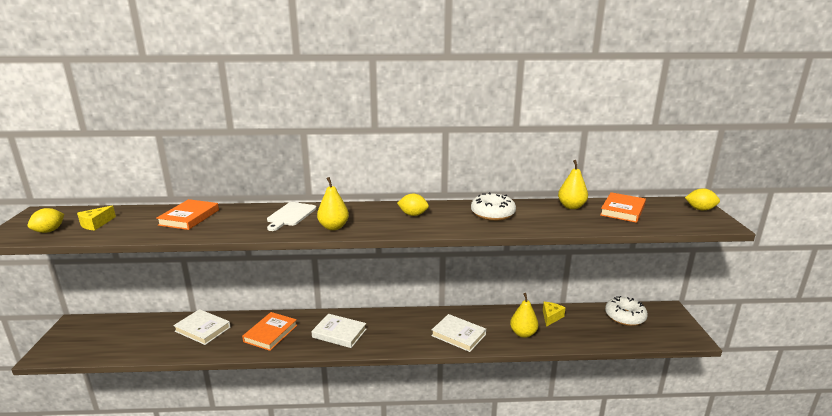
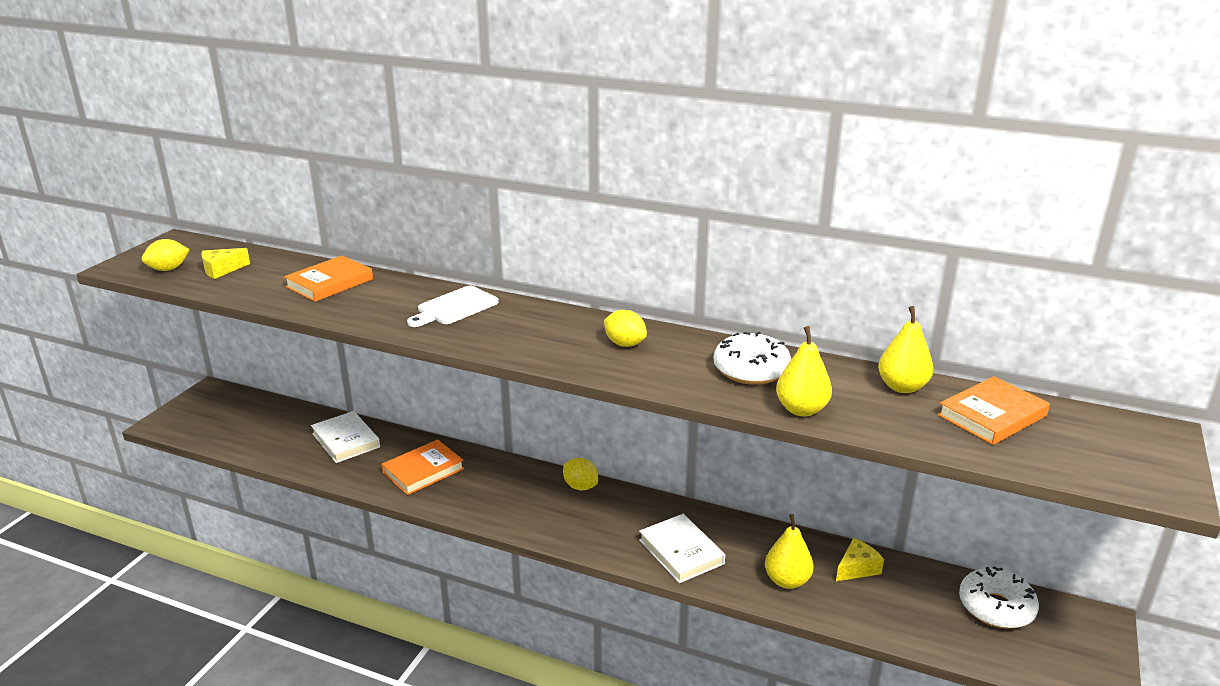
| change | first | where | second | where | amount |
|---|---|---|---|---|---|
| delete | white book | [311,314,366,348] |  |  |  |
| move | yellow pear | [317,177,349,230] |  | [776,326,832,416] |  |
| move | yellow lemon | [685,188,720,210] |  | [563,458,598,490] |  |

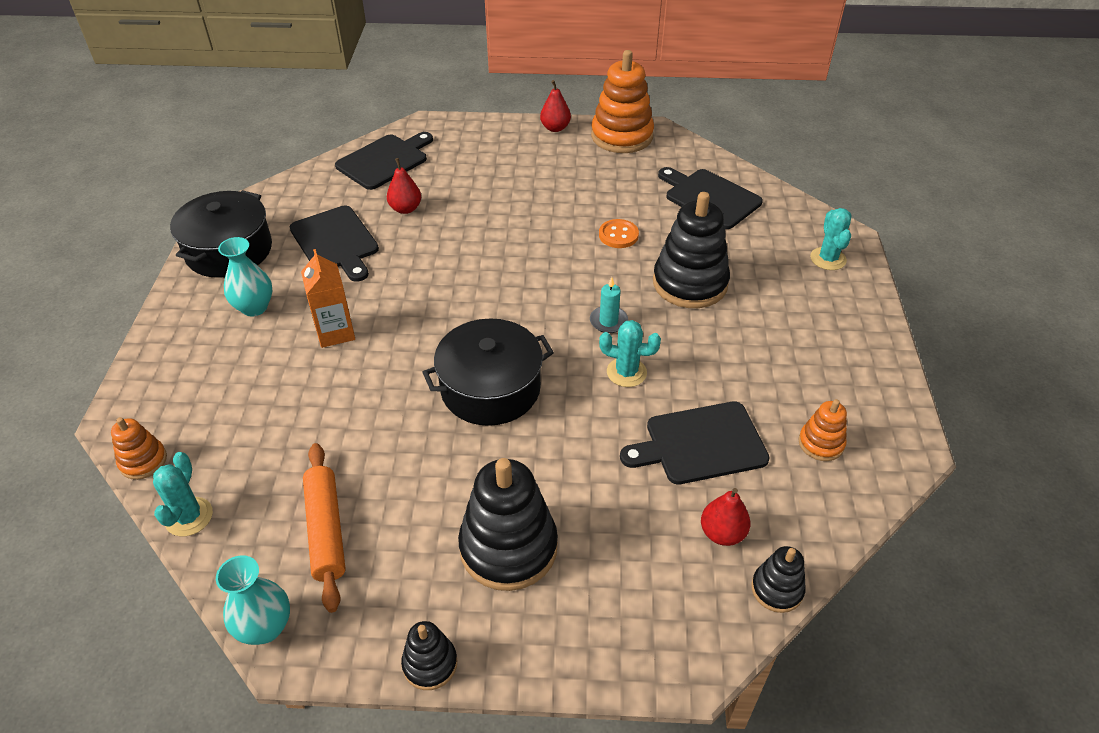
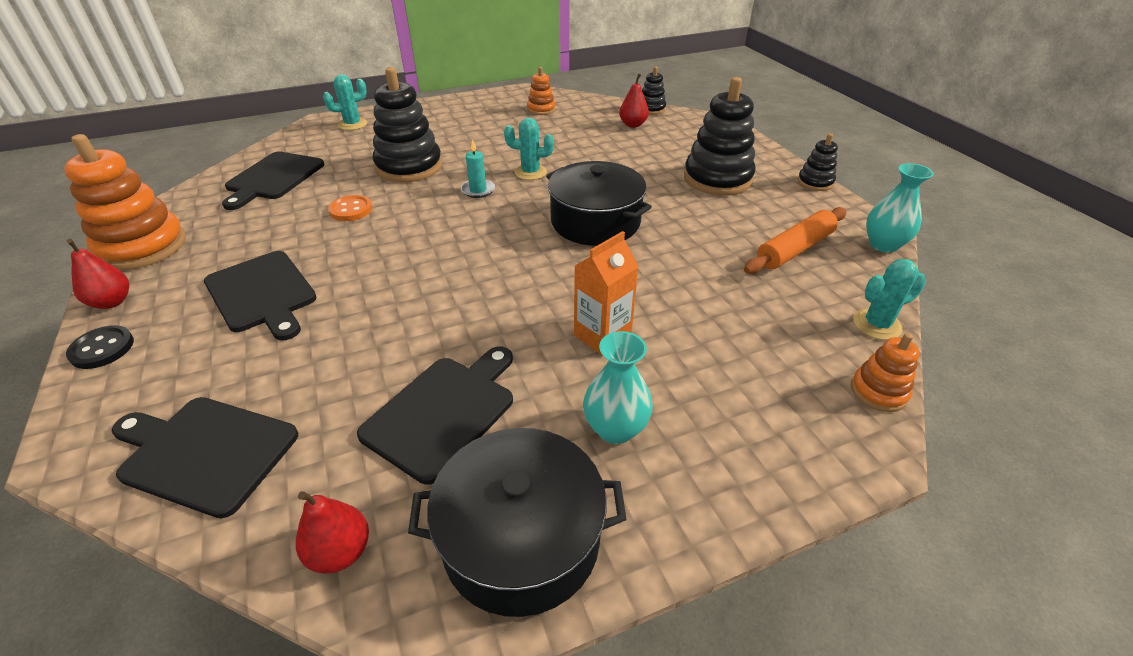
| change | first | where | second | where | amount |
|---|---|---|---|---|---|
| insert |  |  | black button | [66,325,134,369] |  |
| move | red pear | [387,158,421,214] |  | [296,491,369,574] |  |
| move | black cutting board | [620,401,770,484] |  | [204,251,317,341] |  |
| rotate | turquoise cactus | [599,320,661,387] |  | [504,118,554,180] | 75 degrees counterclockwise |

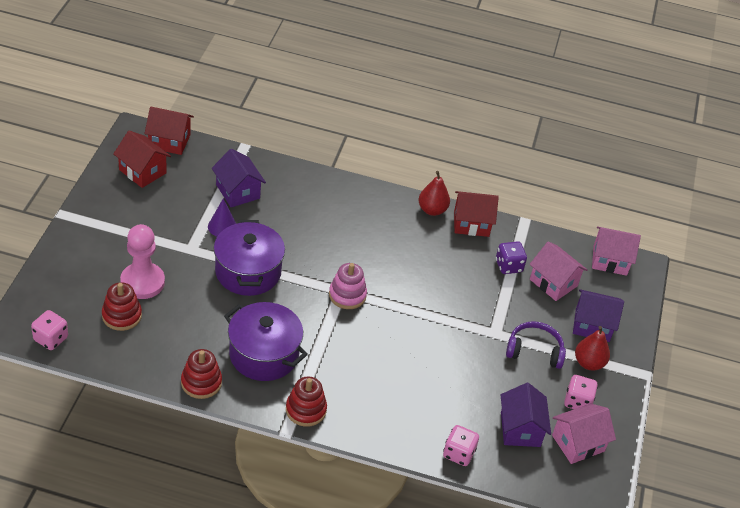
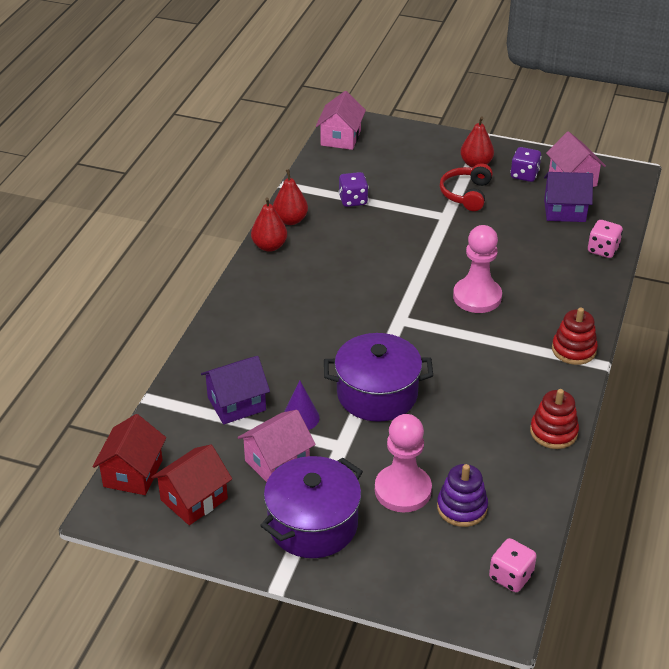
| change | first | where | second | where | amount |
|---|---|---|---|---|---|
| delete | pink stacking toy | [329,263,367,309] |  |  |  |
| delete | purple house | [573,289,624,342] |  |  |  |
| insert |  |  | pink pawn | [453,225,502,313] |  |
| move | purple pot | [224,302,308,381] |  | [260,456,363,558] |  |
| move | pink house | [530,241,588,301] |  | [238,410,316,482] |  |
| replace | red house | [454,191,499,237] | red pear | [273,169,308,225] |  |
| recolor | red stacking toy | [102,282,142,331] | purple stacking toy | [437,464,488,527] |  |
| recolor | purple headphones | [506,321,566,369] | red headphones | [440,163,493,211] |  |
| recolor | pink dice | [564,375,598,409] | purple dice | [510,147,542,182] |  |

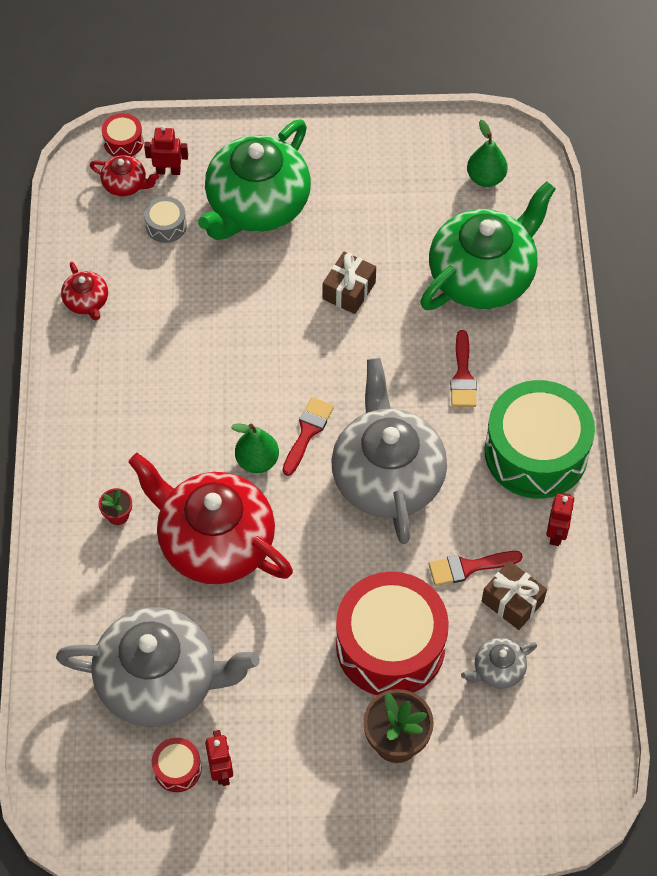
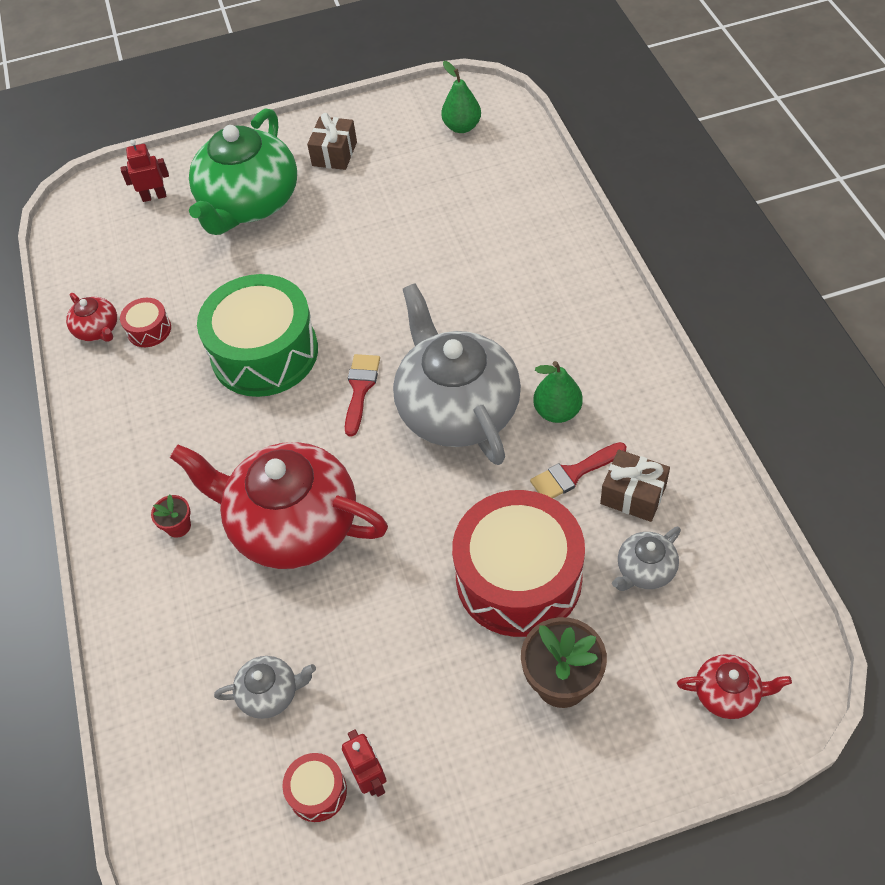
| change | first | where | second | where | amount |
|---|---|---|---|---|---|
| delete | grey drum | [144,196,187,243] |  |  |  |
| delete | green teapot | [420,181,556,310] |  |  |  |
| delete | red brush | [450,330,477,407] |  |  |  |
| delete | red robot | [546,493,575,546] |  |  |  |
| move | red teapot | [90,155,159,196] |  | [677,654,792,719] |  |
| move | red drum | [102,113,143,157] |  | [120,298,171,347] |  |
| move | green pear | [231,423,279,473] |  | [533,361,583,423] |  |
| move | brown gift | [323,252,376,314] |  | [307,113,357,170] |  |
| move | green drum | [485,380,595,499] |  | [197,274,318,397] |  |
| resize | grey teapot | [56,607,260,727] |  | [214,656,316,719] | x0.43 |

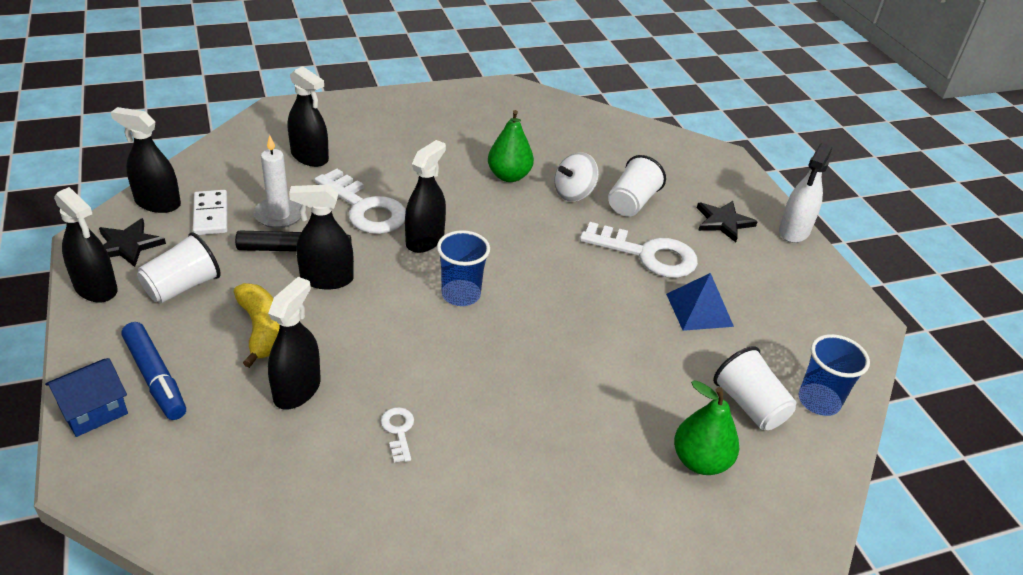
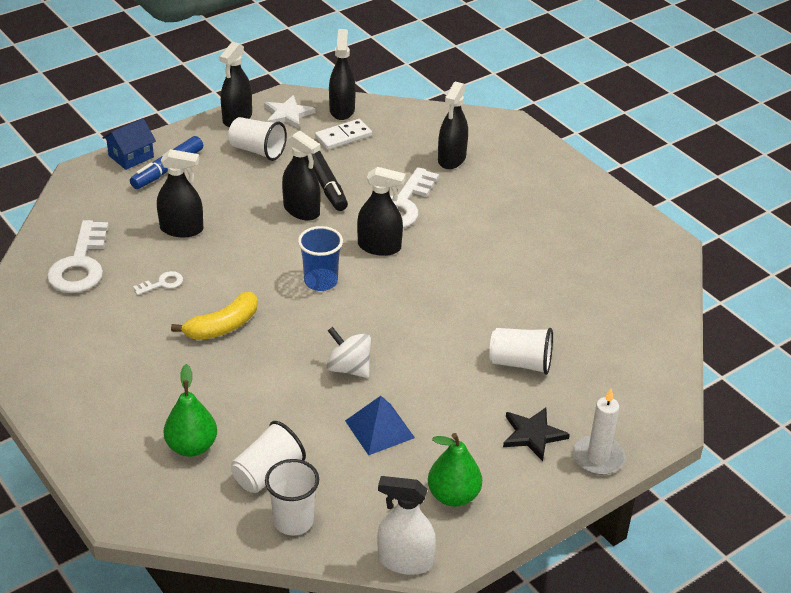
| change | first | where | second | where | amount |
|---|---|---|---|---|---|
| move | yellow banana | [234,283,280,368] |  | [171,292,257,340] |  |
| move | white candle | [253,135,302,228] |  | [573,388,625,475] |  |
| move | green pear | [488,110,534,182] |  | [428,433,482,507] |  |
| move | white spinning top | [554,152,599,202] |  | [326,327,371,378] |  |
| move | white key | [580,222,698,278] |  | [47,220,109,293] |  |
| move | white spray bottle | [779,143,832,243] |  | [377,476,436,575] |  |
| recolor | black star | [99,218,166,267] | white star | [264,95,315,129] |  |
| recolor | blue cup | [798,334,870,416] | white cup | [265,459,319,536] |  |
| rotate | blue house | [45,358,128,437] |  | [103,118,156,170] | 75 degrees counterclockwise |
| rotate | black spray bottle | [289,185,354,289] |  | [282,131,320,221] | 150 degrees clockwise |

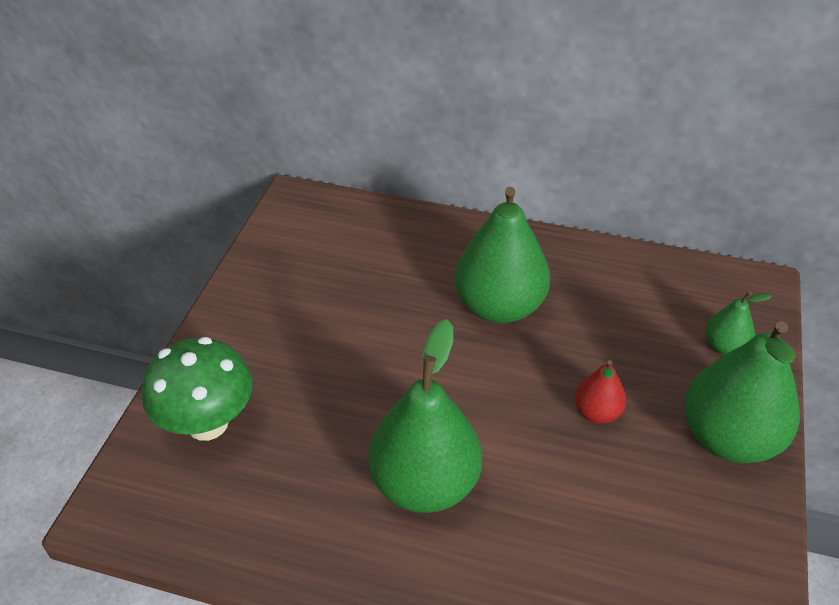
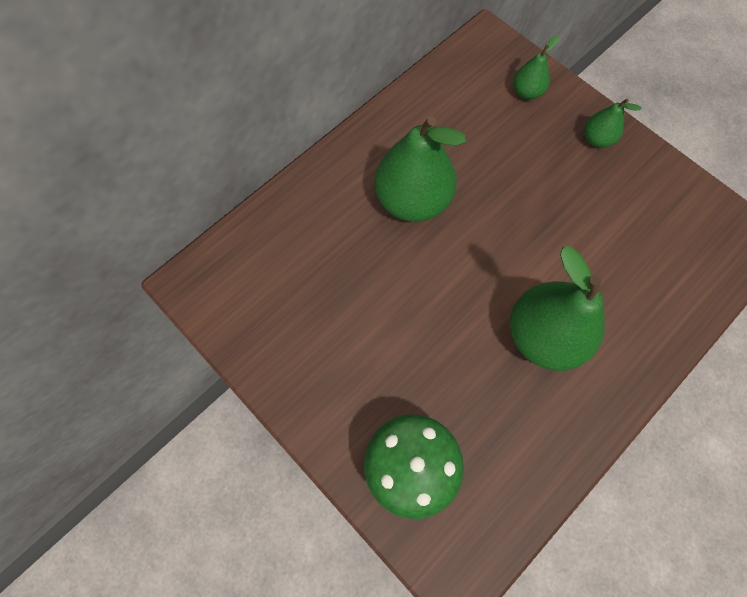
| change | first | where | second | where | amount |
|---|---|---|---|---|---|
| delete | red pear | [575,360,626,424] |  |  |  |
| resize | green pear | [684,321,800,463] |  | [584,99,641,148] | x0.48 |

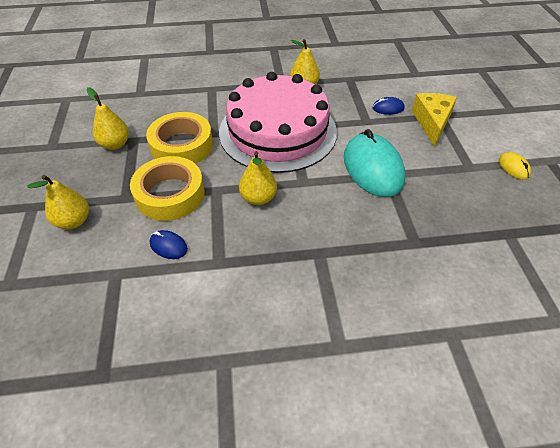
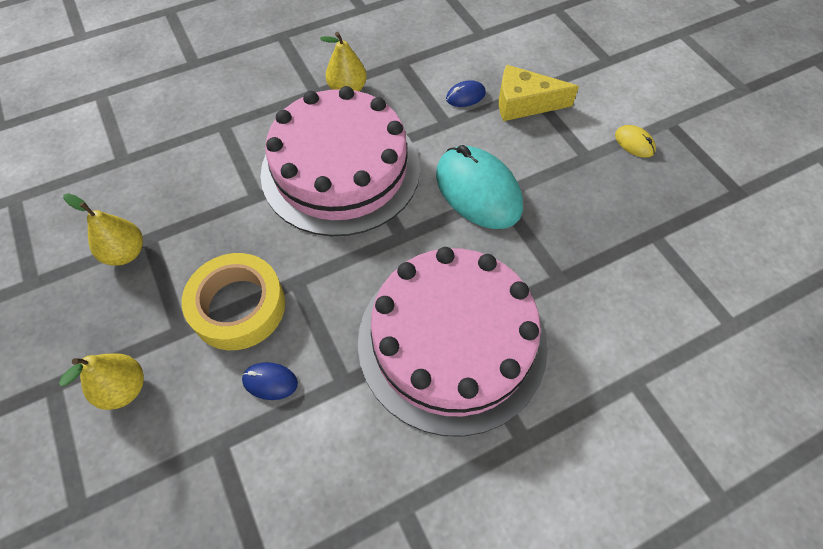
| change | first | where | second | where | amount |
|---|---|---|---|---|---|
| delete | yellow tape | [146,112,213,164] |  |  |  |
| delete | yellow pear | [239,151,277,205] |  |  |  |
| insert |  |  | pink cake | [358,247,548,437] |  |
| rotate | yellow cheese | [412,93,457,147] |  | [499,65,579,121] | 75 degrees counterclockwise |

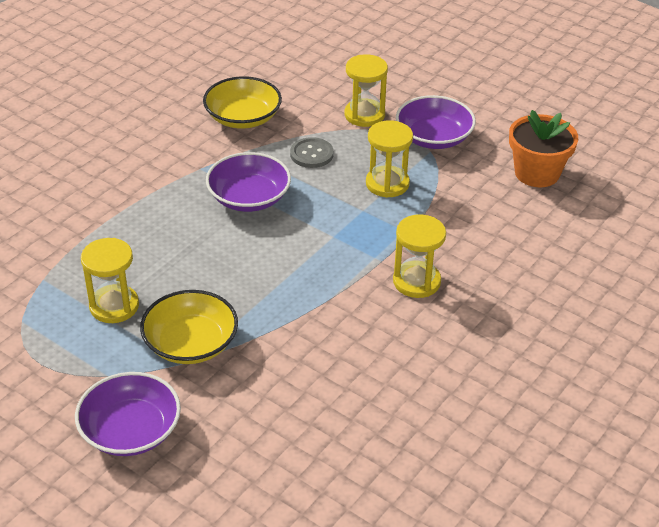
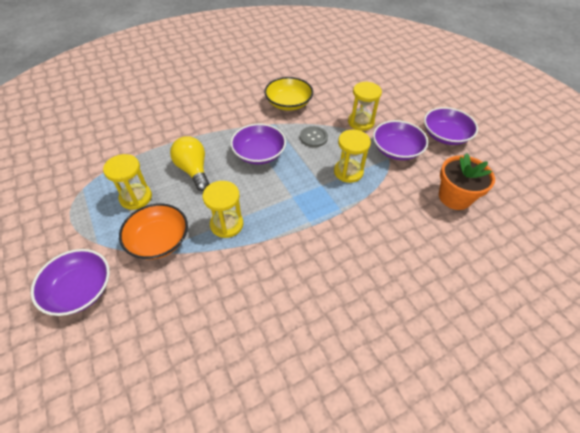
| change | first | where | second | where | amount |
|---|---|---|---|---|---|
| insert |  |  | yellow light bulb | [170,136,209,191] |  |
| insert |  |  | purple bowl | [424,107,478,145] |  |
| move | yellow hourglass | [393,214,446,298] |  | [203,181,243,238] |  |
| recolor | yellow bowl | [140,290,238,364] | orange bowl | [119,203,188,260] |  |

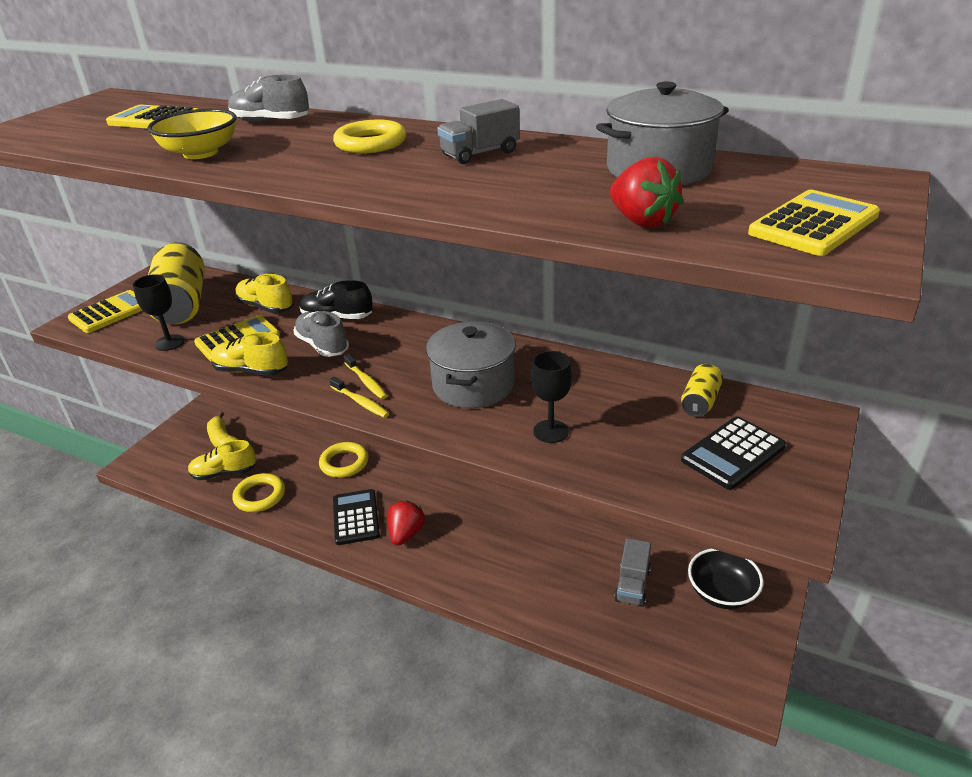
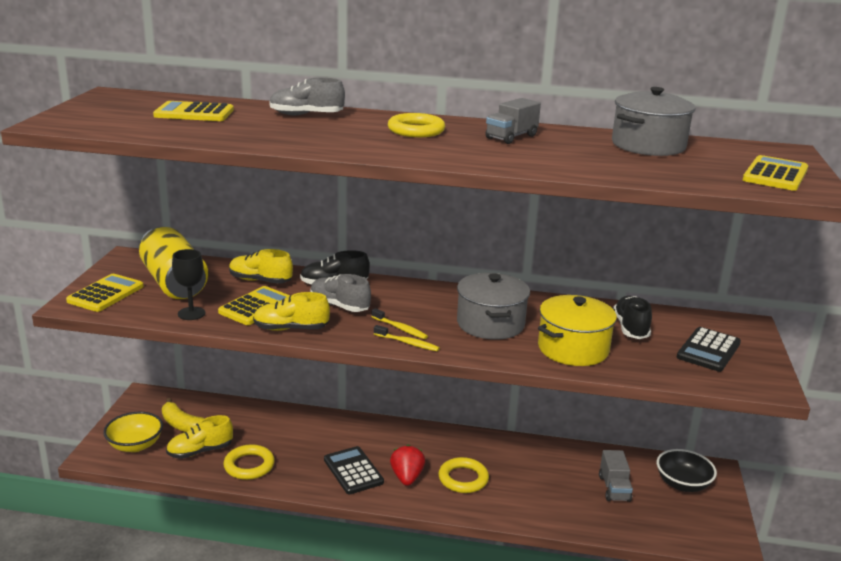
| change | first | where | second | where | amount |
|---|---|---|---|---|---|
| delete | red strawberry | [610,157,683,228] |  |  |  |
| delete | yellow can | [681,364,723,417] |  |  |  |
| insert |  |  | black shoe | [613,296,652,339] |  |
| move | yellow bowl | [147,109,237,159] |  | [103,412,163,452] |  |
| move | yellow ring | [319,442,369,478] |  | [438,457,489,493] |  |
| replace | black goblet | [531,351,572,443] | yellow pot | [538,295,617,366] |  |

